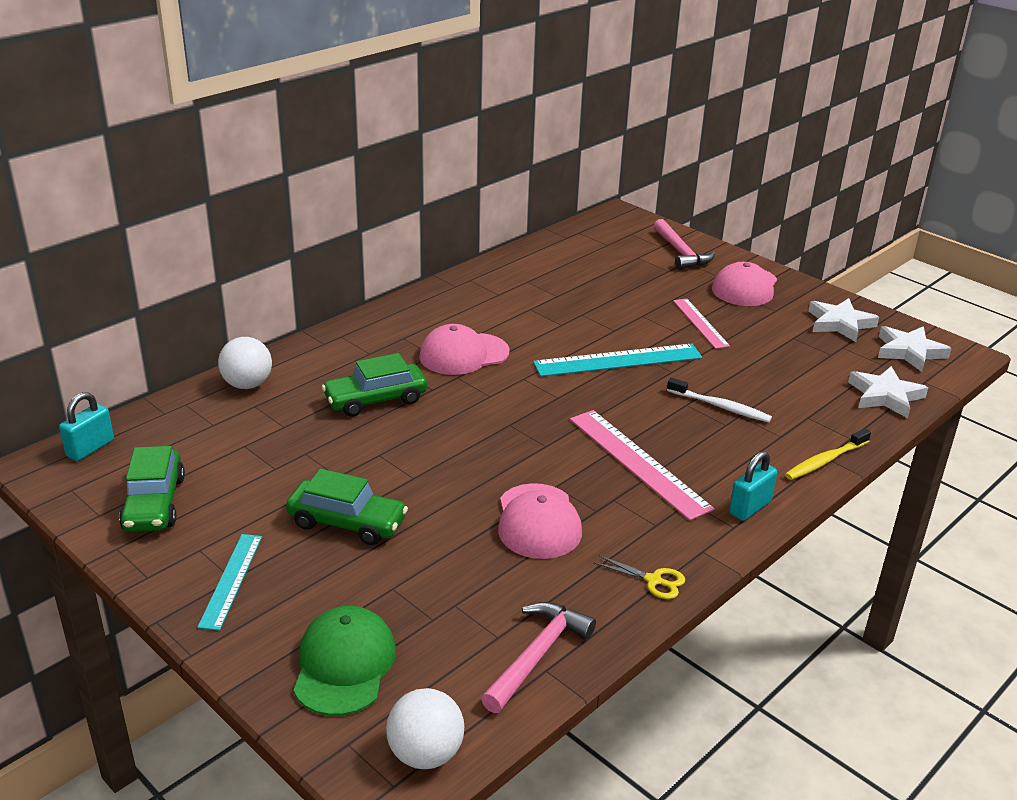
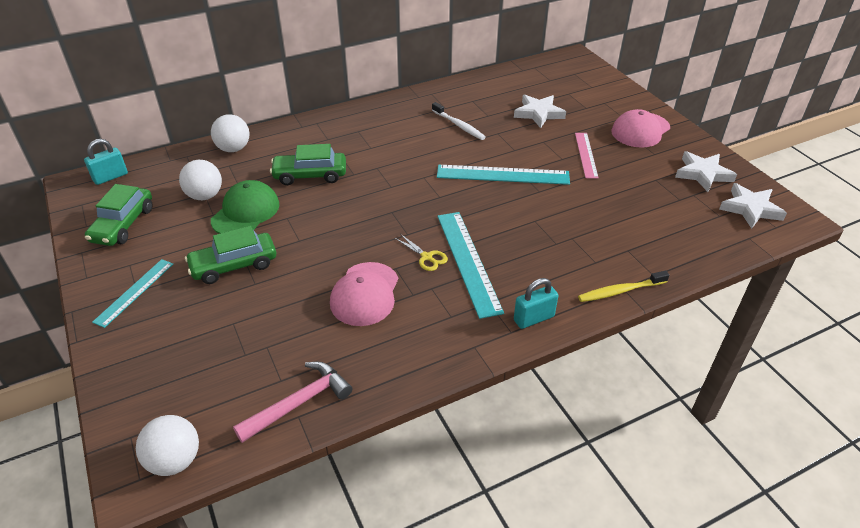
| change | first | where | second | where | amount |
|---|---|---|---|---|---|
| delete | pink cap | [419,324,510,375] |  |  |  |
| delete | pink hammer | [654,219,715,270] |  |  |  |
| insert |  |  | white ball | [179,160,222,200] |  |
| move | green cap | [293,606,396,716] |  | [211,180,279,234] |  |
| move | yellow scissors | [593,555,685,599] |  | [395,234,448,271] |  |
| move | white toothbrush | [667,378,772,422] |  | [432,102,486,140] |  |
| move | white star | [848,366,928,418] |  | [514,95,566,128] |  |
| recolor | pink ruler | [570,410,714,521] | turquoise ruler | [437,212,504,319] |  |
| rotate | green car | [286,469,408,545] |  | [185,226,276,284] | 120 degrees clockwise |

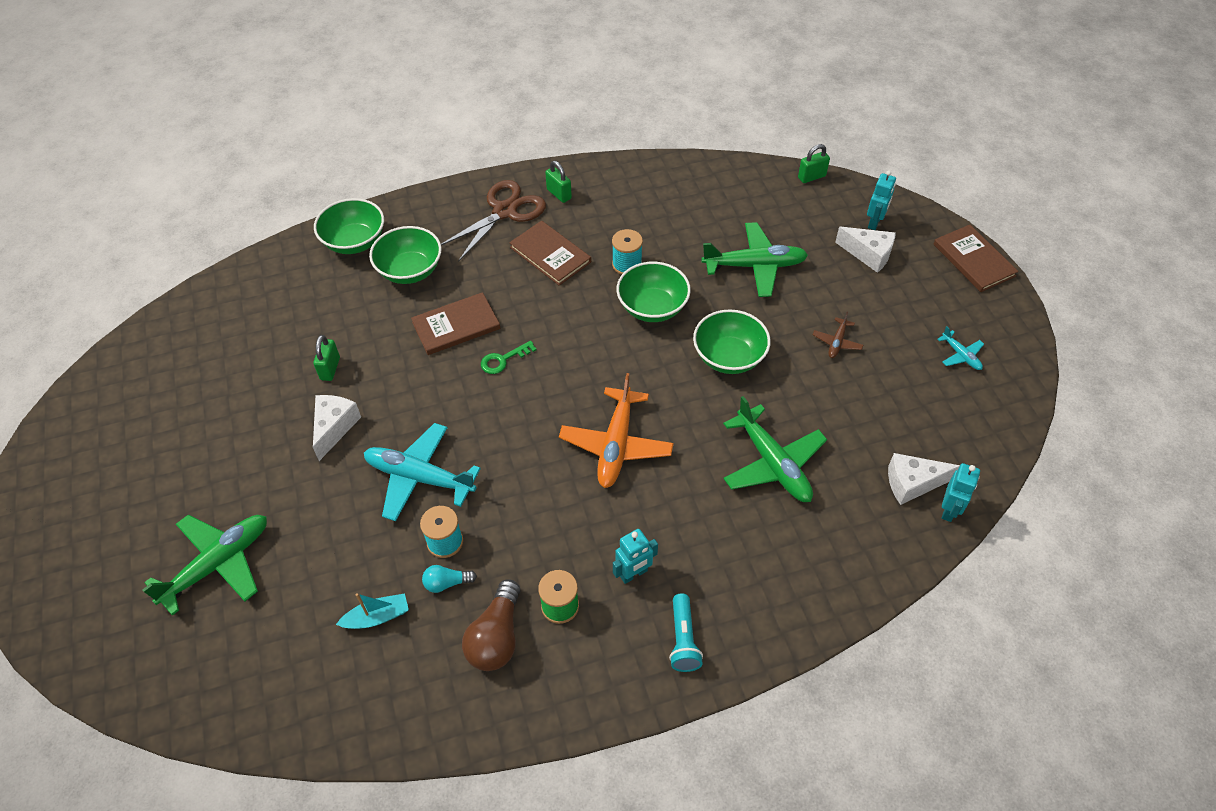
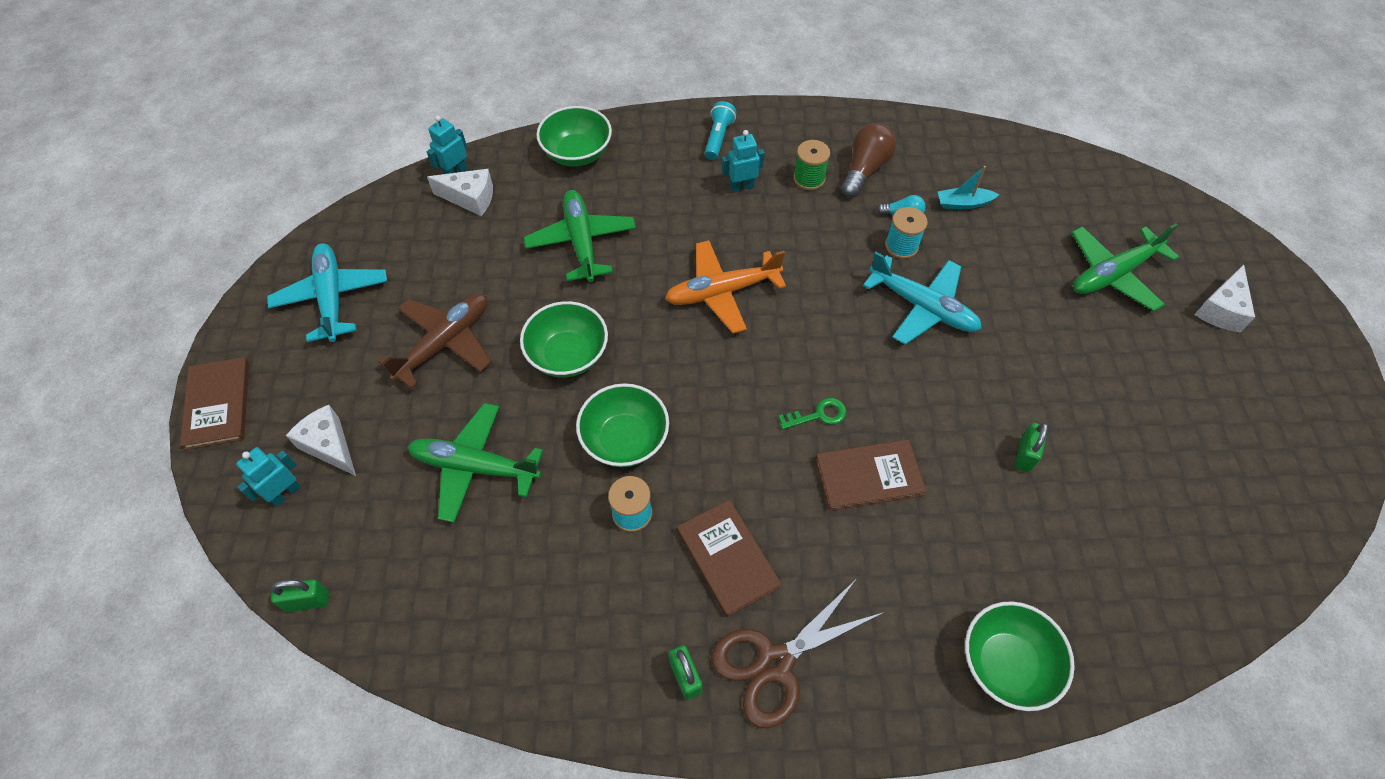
| change | first | where | second | where | amount |
|---|---|---|---|---|---|
| move | white cheese | [313,395,361,461] |  | [1194,264,1255,332] |  |
| move | green bowl | [369,226,442,284] |  | [536,106,612,166] |  |
| rotate | orange plane | [559,373,673,488] |  | [665,240,786,333] | 135 degrees counterclockwise |
| resize | brown plane | [813,312,863,358] |  | [378,294,491,389] | x2.09 |
| resize | turquoise plane | [938,326,984,370] |  | [267,243,387,342] | x2.09 |

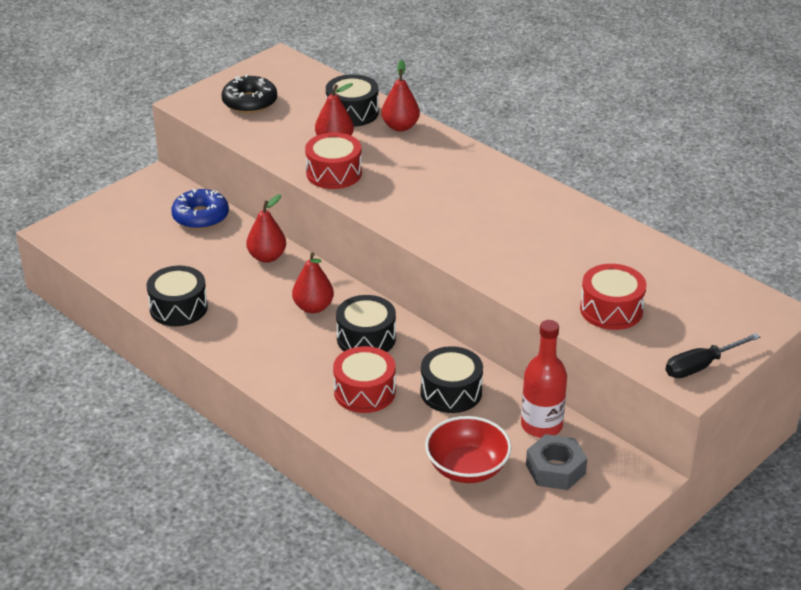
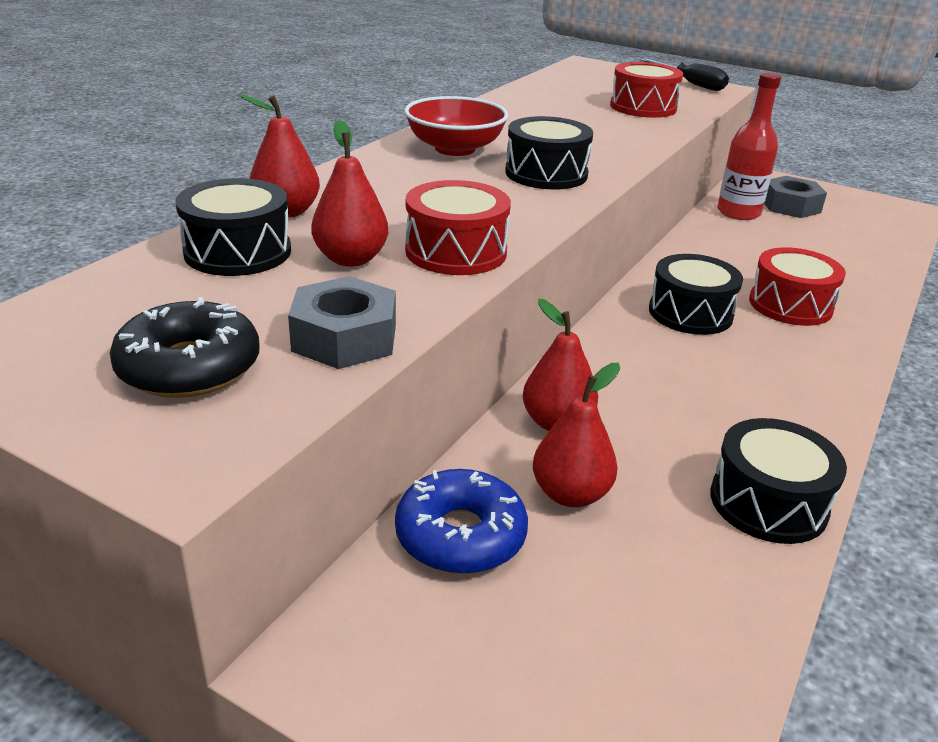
| change | first | where | second | where | amount |
|---|---|---|---|---|---|
| insert |  |  | grey nut | [288,276,396,369] |  |
| move | red pear | [292,252,334,313] |  | [533,363,620,507] |  |
| move | black drum | [421,346,483,413] |  | [505,116,593,189] |  |
| move | red bowl | [425,416,512,483] |  | [404,96,509,156] |  |

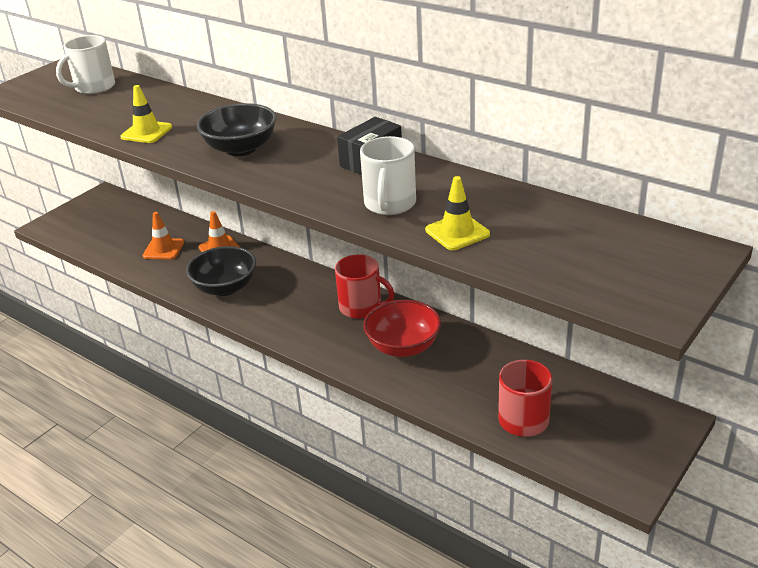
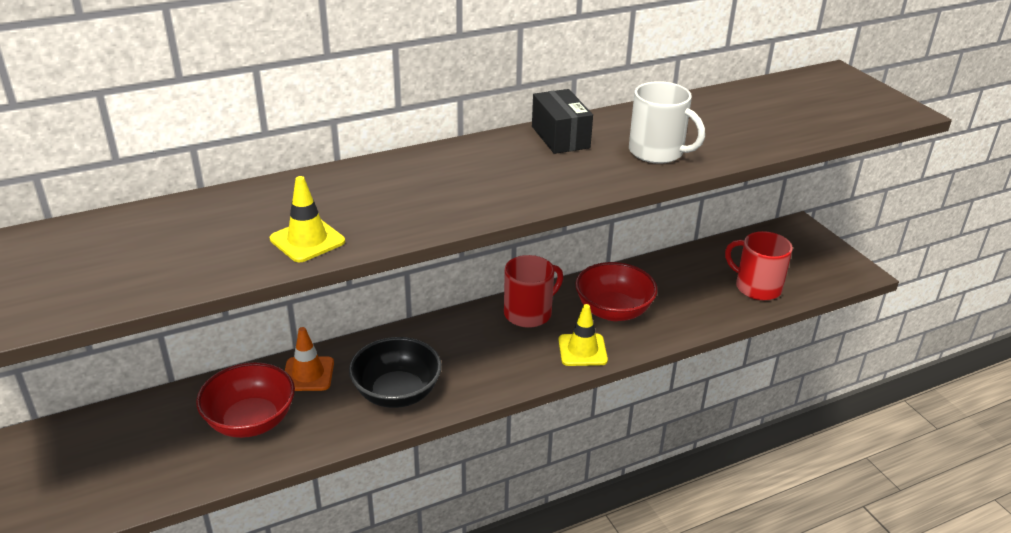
| change | first | where | second | where | amount |
|---|---|---|---|---|---|
| delete | white mug | [56,35,115,94] |  |  |  |
| delete | black bowl | [197,103,277,156] |  |  |  |
| move | yellow traffic cone | [425,176,490,250] |  | [558,304,608,366] |  |
| replace | orange traffic cone | [143,212,184,260] | red bowl | [196,362,295,438] |  |

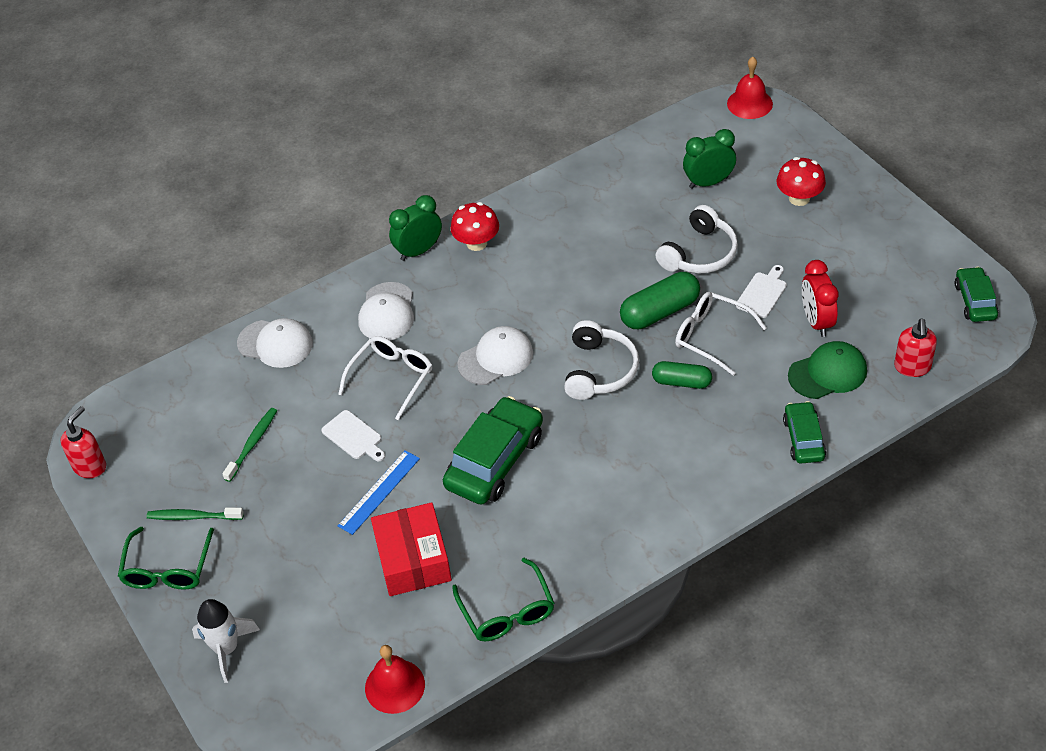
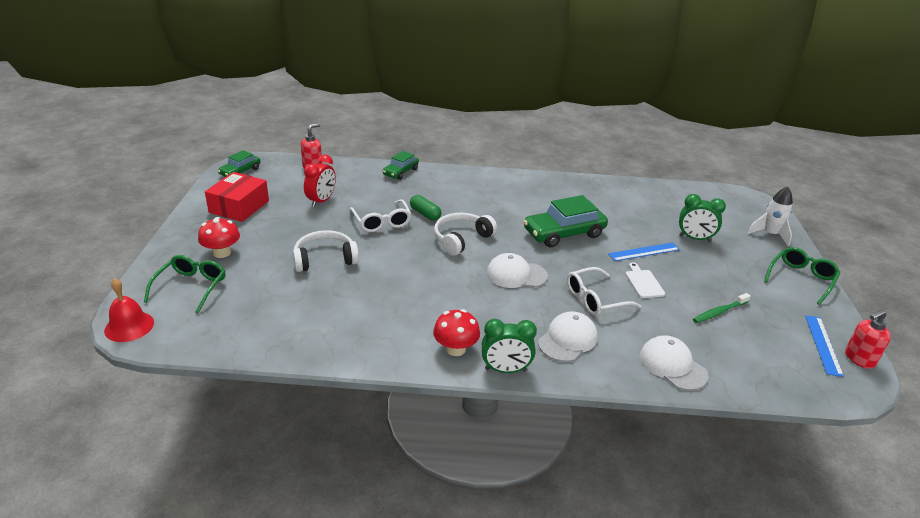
| change | first | where | second | where | amount |
|---|---|---|---|---|---|
| delete | green toothbrush | [147,508,244,520] |  |  |  |
| delete | red bell | [365,645,425,714] |  |  |  |
| delete | green capsule | [620,272,700,329] |  |  |  |
| delete | white cutting board | [736,265,787,318] |  |  |  |
| delete | green cap | [788,341,867,399] |  |  |  |
| insert |  |  | blue ruler | [805,315,844,377] |  |
| move | red box | [371,502,452,596] |  | [205,172,269,222] |  |
| move | green glasses | [452,558,554,641] |  | [144,255,226,314] |  |
| move | green clock | [683,129,736,189] |  | [679,194,726,242] |  |

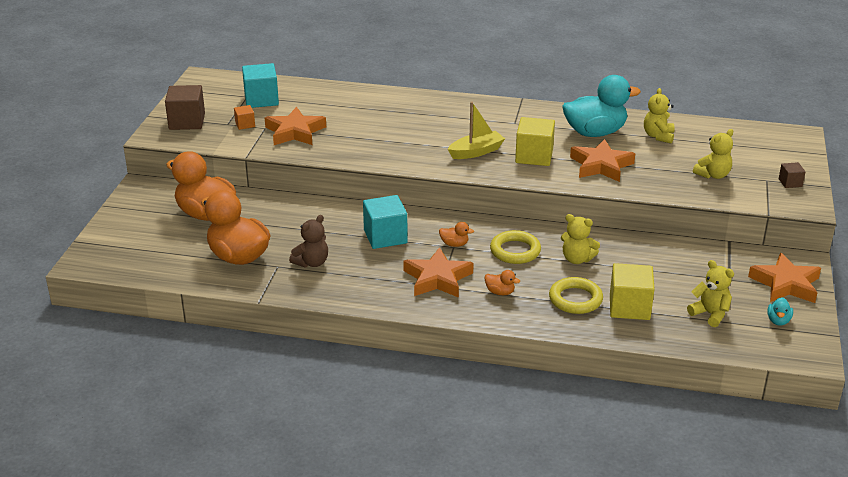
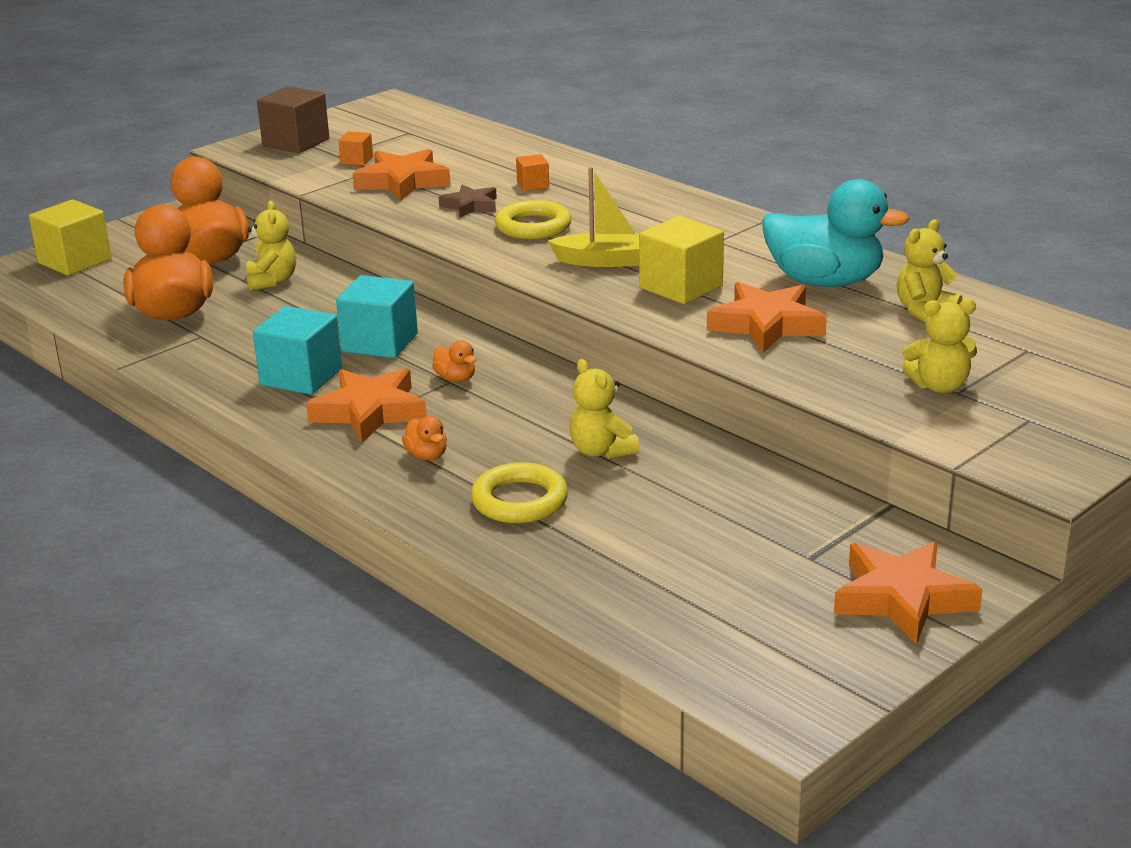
| change | first | where | second | where | amount |
|---|---|---|---|---|---|
| delete | brown teddy bear | [289,215,328,268] |  |  |  |
| delete | turquoise duck | [767,297,793,326] |  |  |  |
| delete | brown cube | [779,162,806,188] |  |  |  |
| insert |  |  | brown star | [439,184,497,218] |  |
| insert |  |  | orange cube | [516,154,549,191] |  |
| move | turquoise cube | [242,63,279,108] |  | [253,306,342,395] |  |
| move | yellow ring | [490,230,541,264] |  | [495,200,572,239] |  |
| move | yellow cube | [610,263,654,320] |  | [29,199,112,276] |  |
| move | yellow teddy bear | [687,260,734,327] |  | [246,201,296,291] |  |

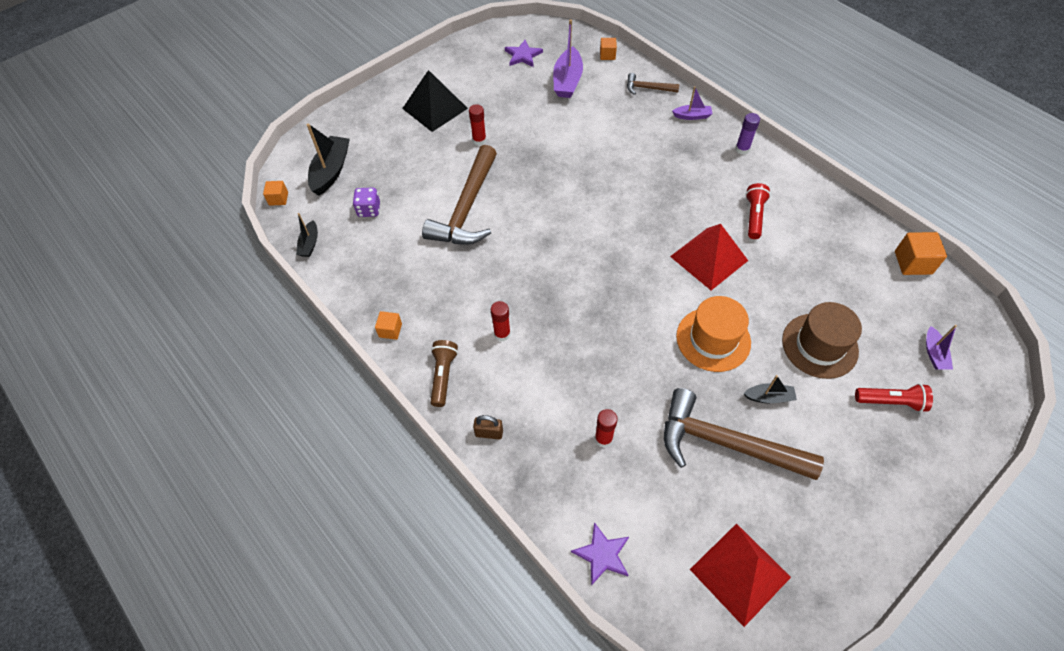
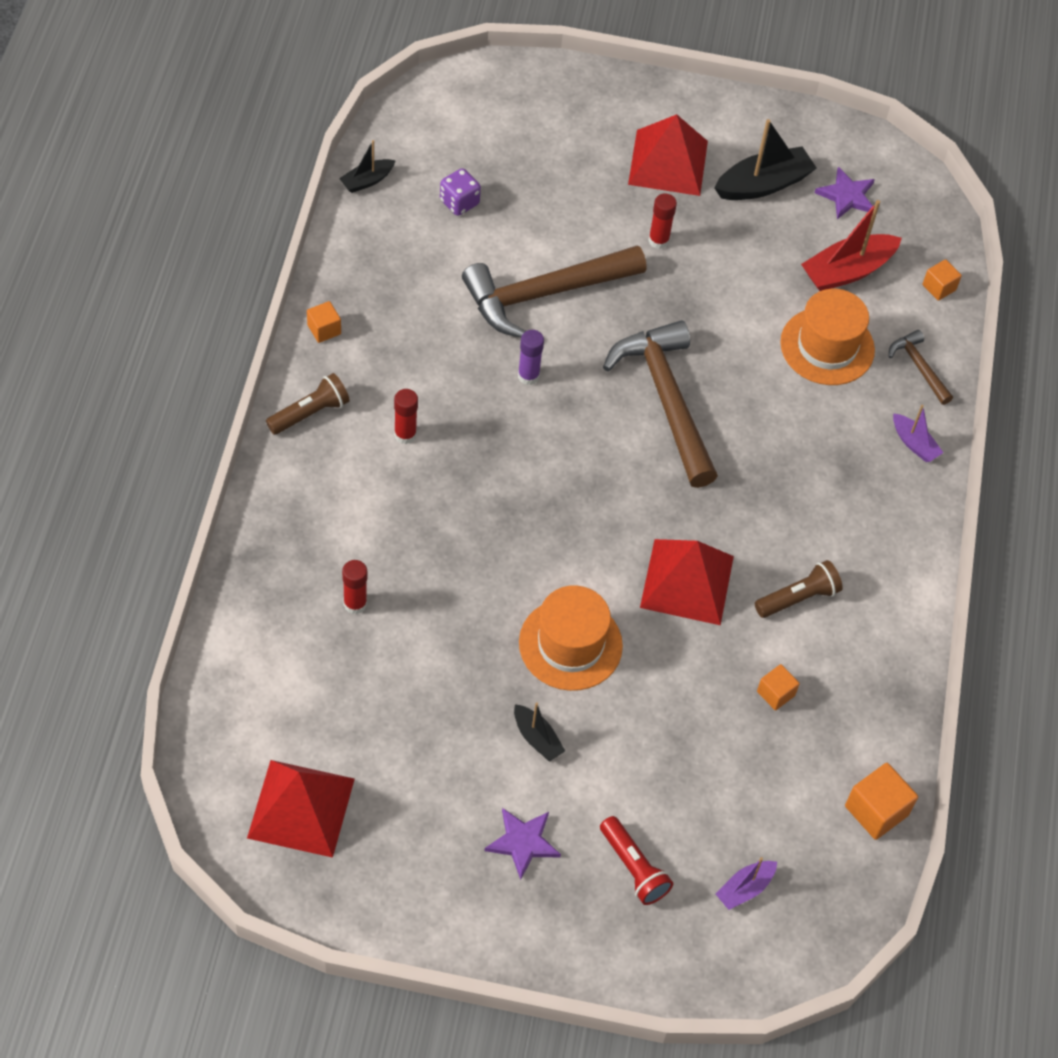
| change | first | where | second | where | amount |
|---|---|---|---|---|---|
| delete | brown padlock | [473,415,503,440] |  |  |  |
| delete | brown hat | [782,302,862,379] |  |  |  |
| insert |  |  | orange hat | [780,289,875,385] |  |
| move | orange cube | [263,181,288,206] |  | [757,664,800,710] |  |
| move | black boat | [307,124,350,196] |  | [715,119,817,200] |  |
| move | purple star | [571,522,629,585] |  | [484,808,561,880] |  |
| move | brown hammer | [664,388,824,480] |  | [603,320,718,488] |  |
| move | purple glue stick | [735,113,760,155] |  | [518,330,544,385] |  |
| recolor | black pyramid | [402,70,468,132] | red pyramid | [628,114,708,196] |  |
| recolor | purple boat | [553,19,583,98] | red boat | [801,200,902,291] |  |
| recolor | red flashlight | [745,183,770,239] | brown flashlight | [755,560,843,618] |  |

